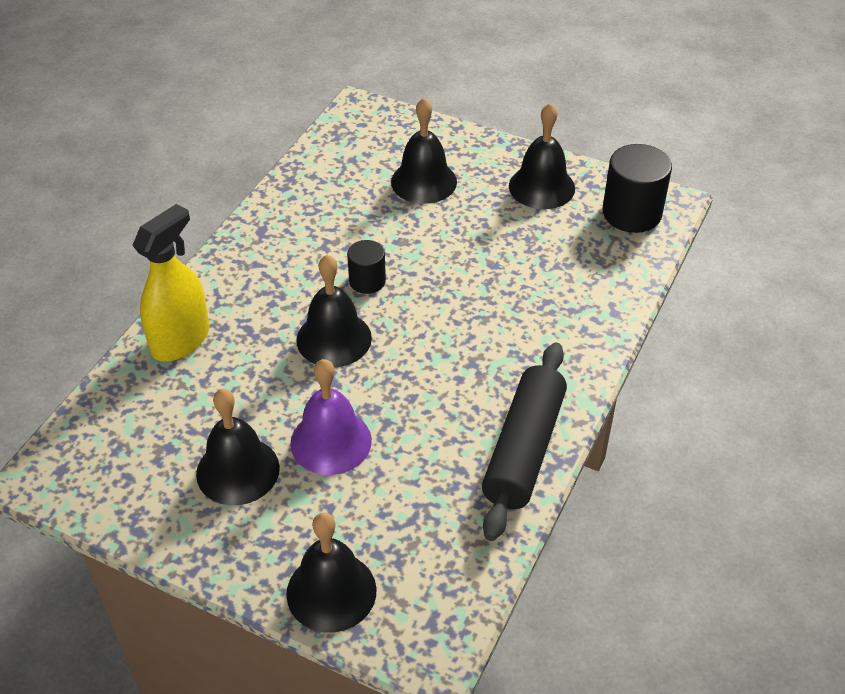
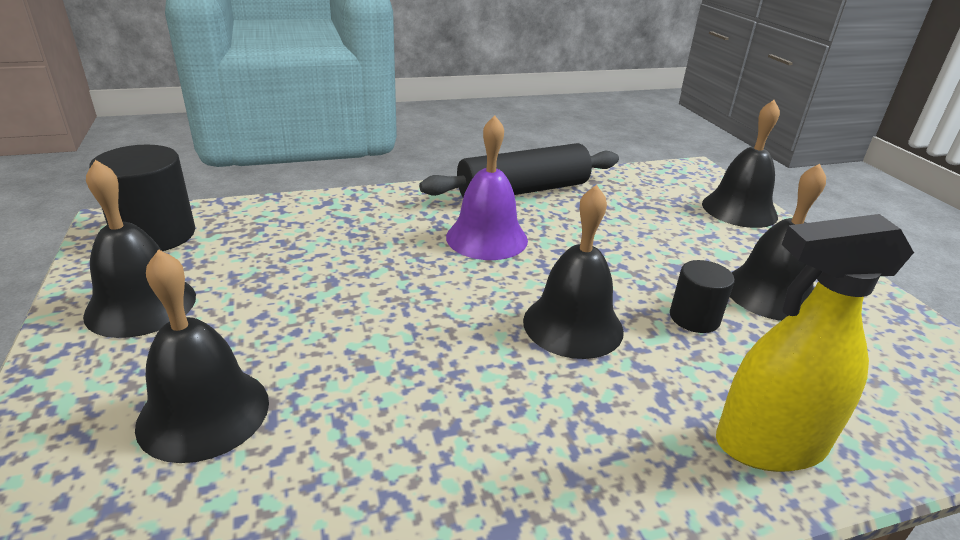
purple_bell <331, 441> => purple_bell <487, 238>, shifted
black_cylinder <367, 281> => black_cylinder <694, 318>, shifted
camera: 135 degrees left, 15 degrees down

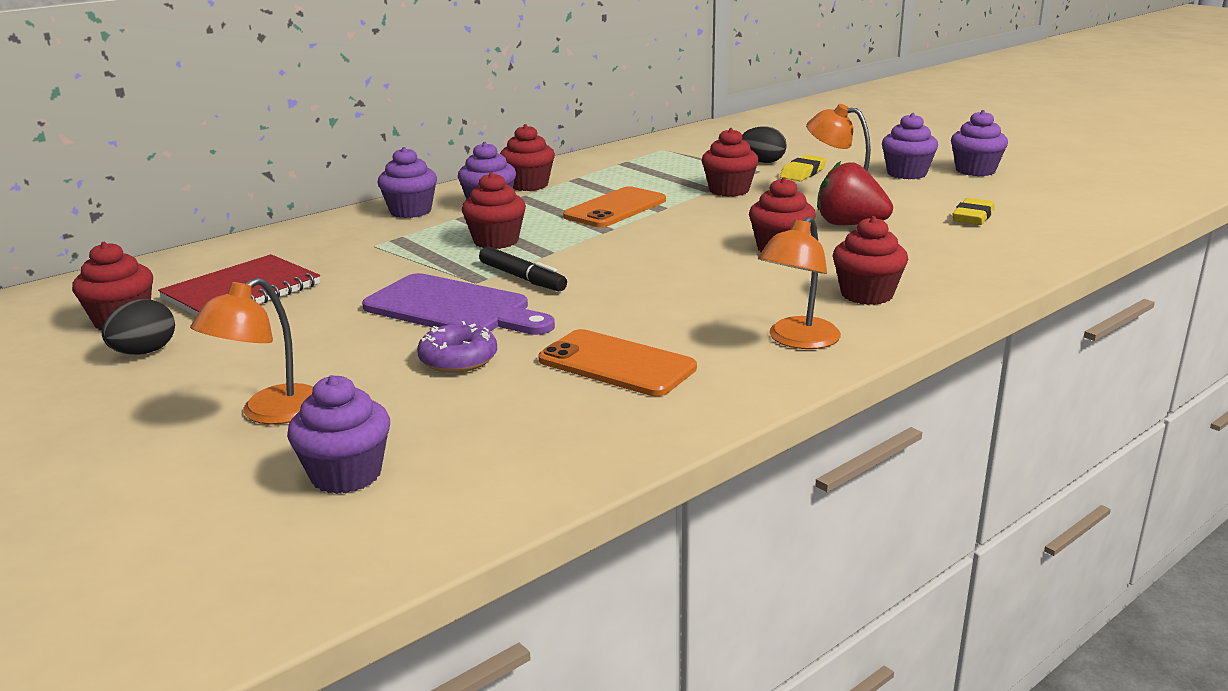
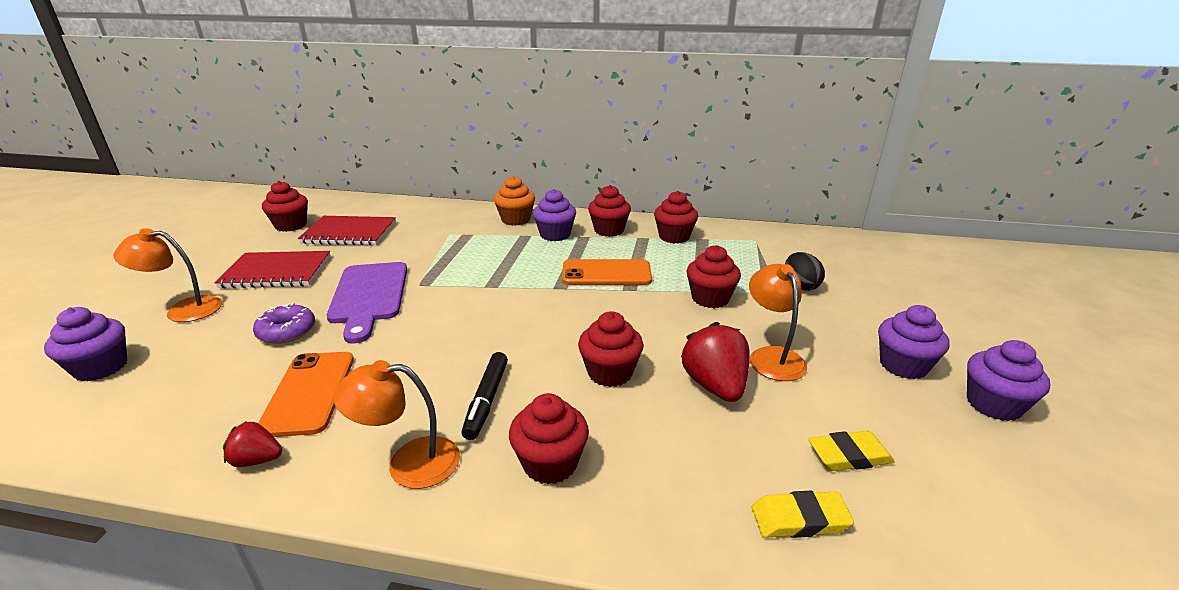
black_egg <144, 352> => nothing
purple_cupcake <410, 211> => orange_cupcake <516, 220>
red_cupcake <496, 241> => red_cupcake <674, 237>, shifted
black_marker <522, 278> => black_marker <487, 400>, shifted
yellow_eraser <803, 173> => yellow_eraser <799, 519>, shifted
nothing => red_notebook <277, 272>
nothing => red_strawberry <257, 460>
camera: 50 degrees right, 5 degrees up

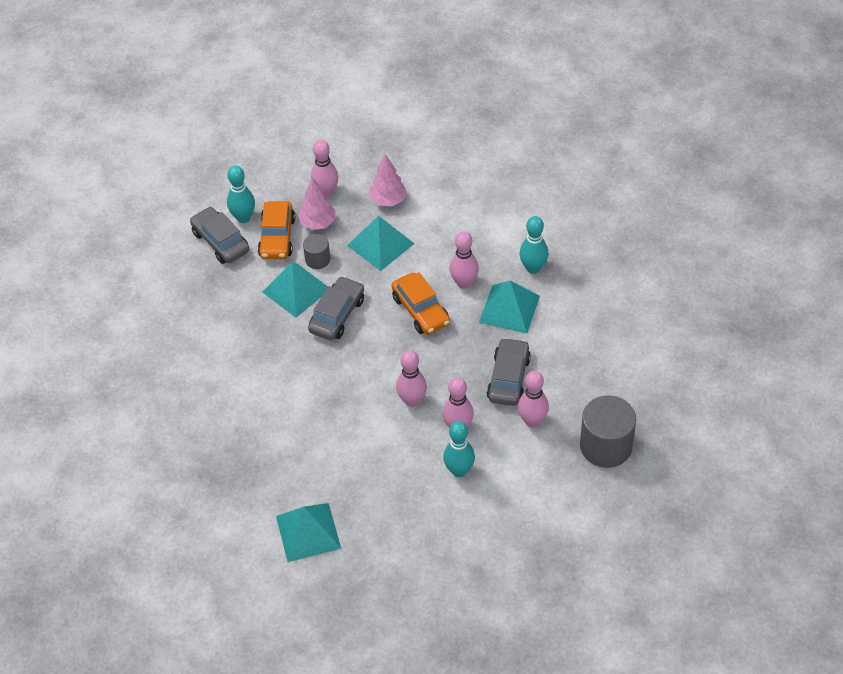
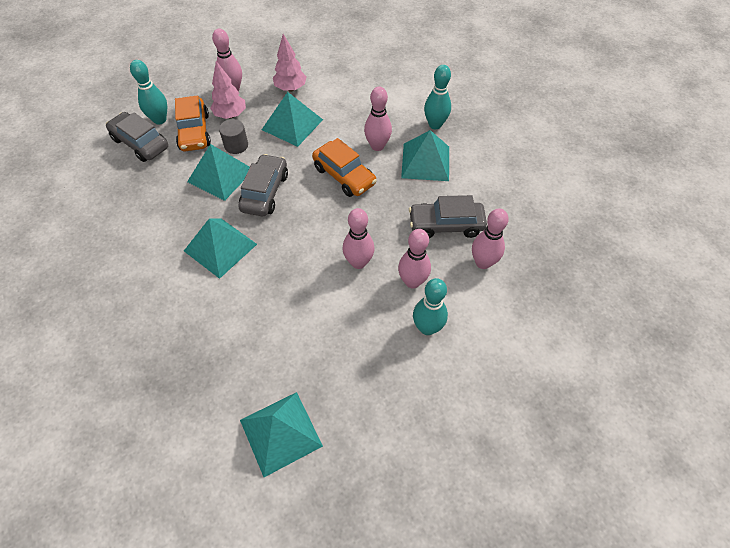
grey_car <508, 378> => grey_car <446, 225>, 90 degrees counterclockwise
grey_cylinder <606, 446> => nothing
nothing => turquoise_pyramid <220, 247>
camera: 15 degrees left, 5 degrees up

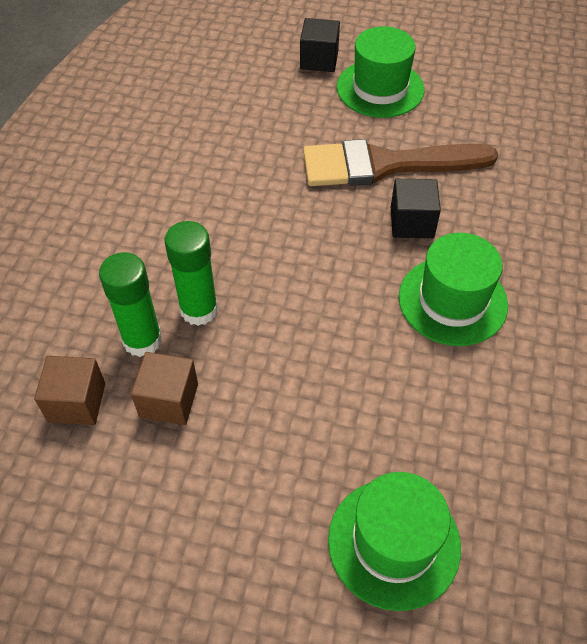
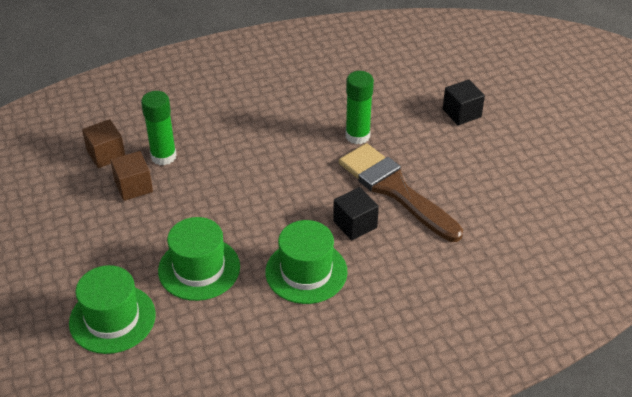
green_glue_stick <199, 310> => green_glue_stick <357, 136>, shifted
green_hat <380, 88> => green_hat <199, 268>, shifted
camera: 55 degrees right, 10 degrees down

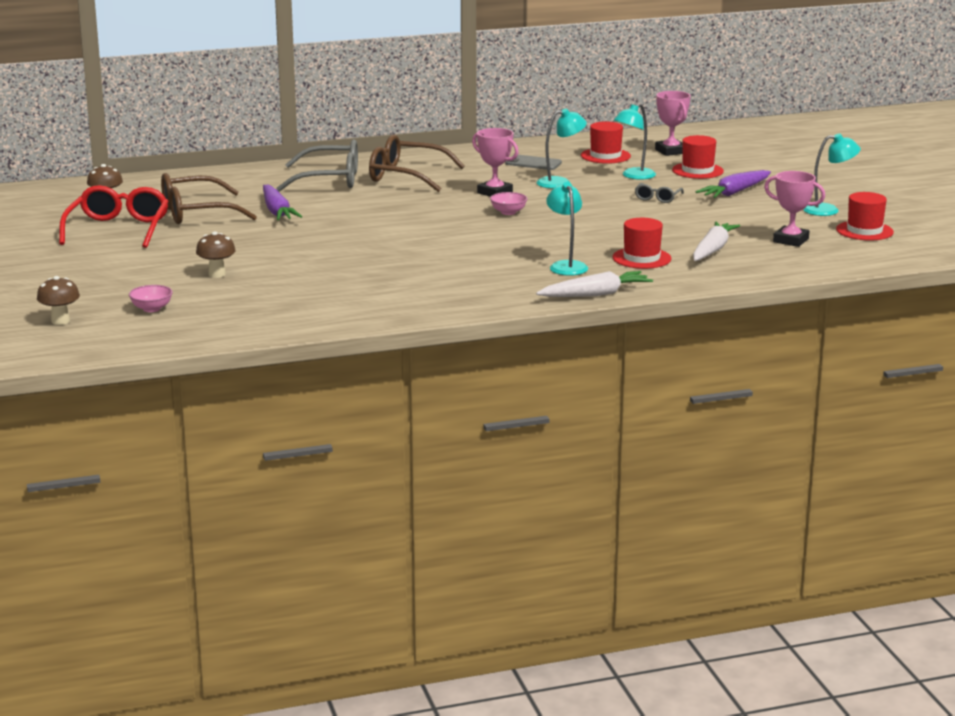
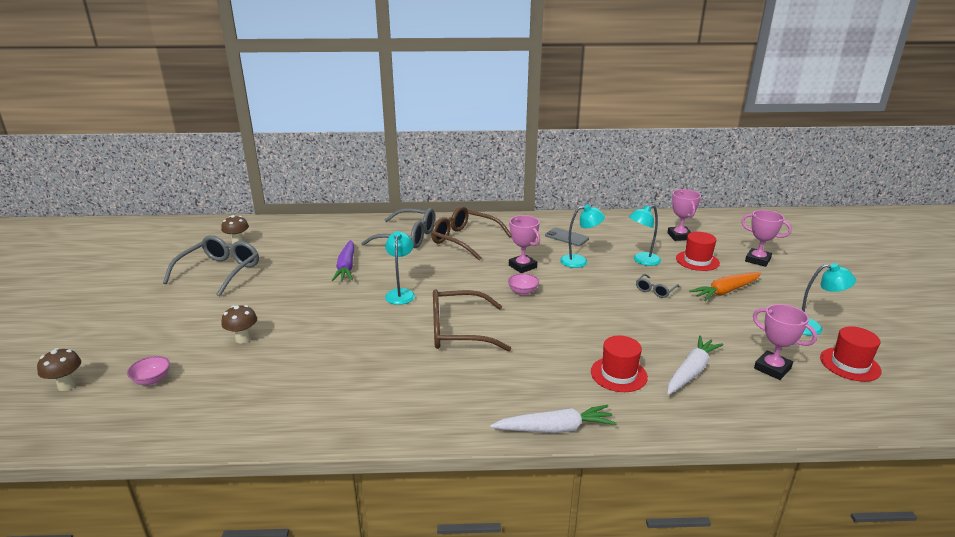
red_glasses <118, 229> => grey_glasses <220, 272>
brown_glasses <196, 213> => brown_glasses <458, 331>, shifted
turquoise_lamp <566, 266> => turquoise_lamp <401, 293>, shifted
red_hat <605, 156> => nothing
purple_carrot <735, 192> => orange_carrot <726, 291>
nothing => pink_trophy <757, 260>
camera: 15 degrees right, 5 degrees up

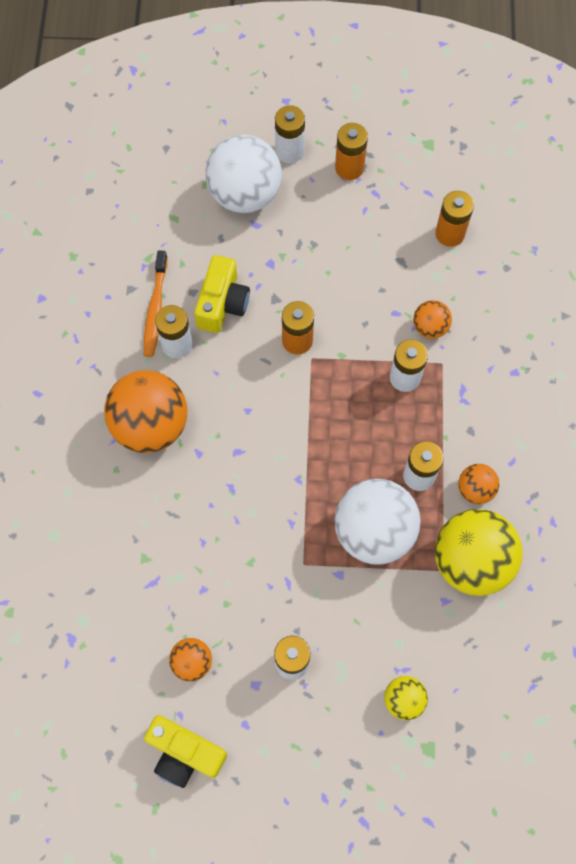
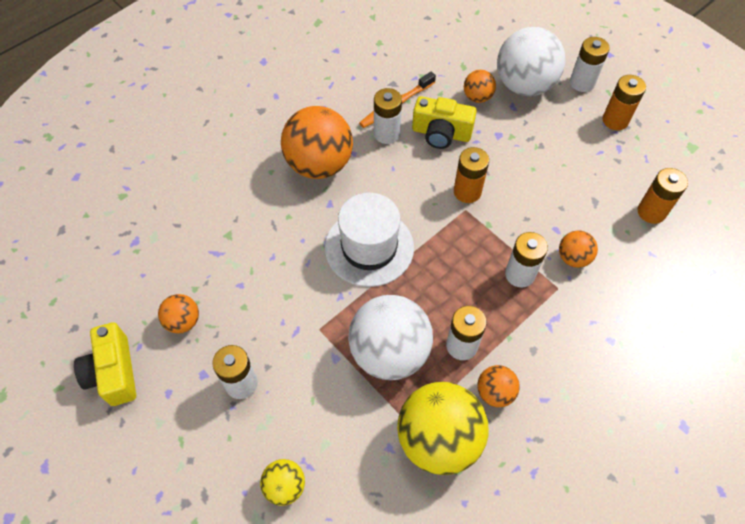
yellow_camera <222, 303> => yellow_camera <441, 133>, 45 degrees clockwise
nothing => white_hat <369, 247>
nothing => orange_ball <477, 97>
camera: 45 degrees right, 10 degrees down

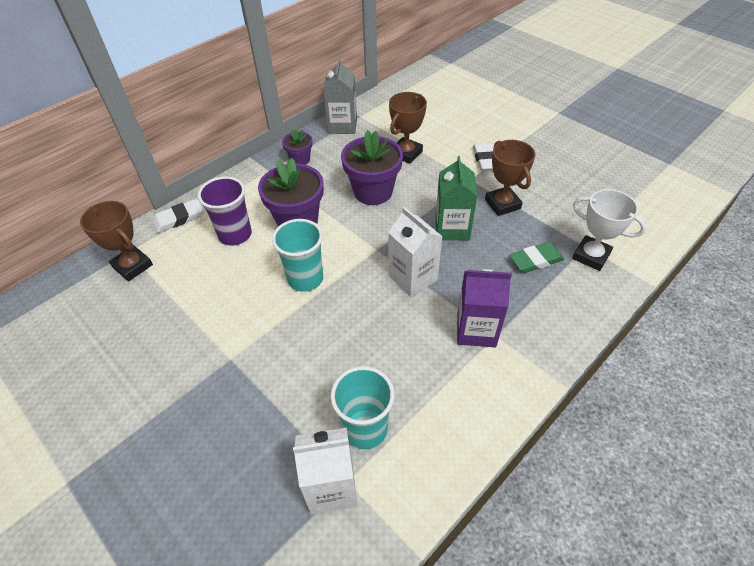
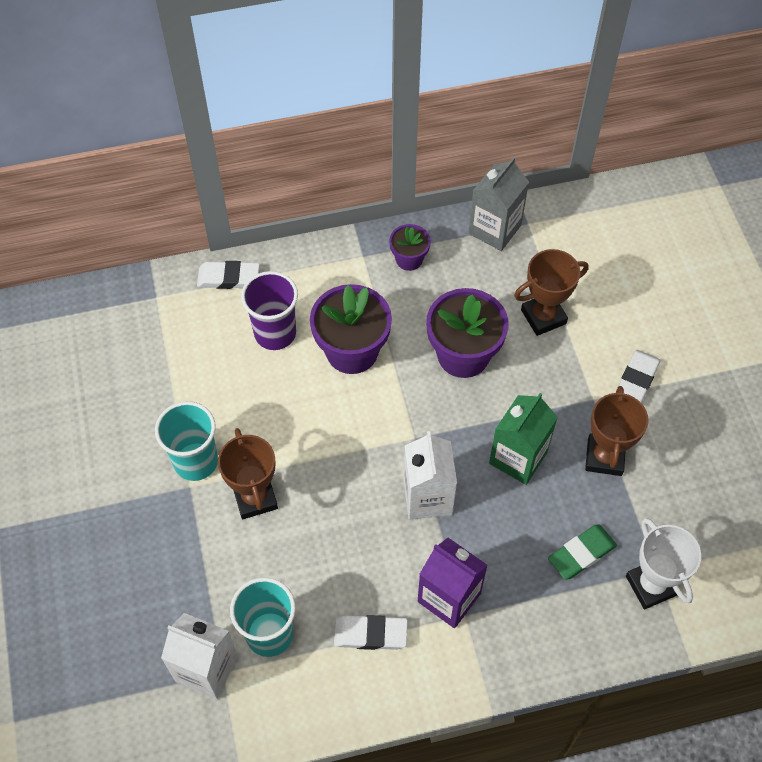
brown_trophy <132, 266> => brown_trophy <255, 498>, shifted
turquoise_cup <305, 279> => turquoise_cup <196, 461>, shifted
green_eraser <536, 260> => green_eraser <581, 554>, 45 degrees counterclockwise
nothing => white_eraser <370, 634>
camera: 30 degrees right, 10 degrees up

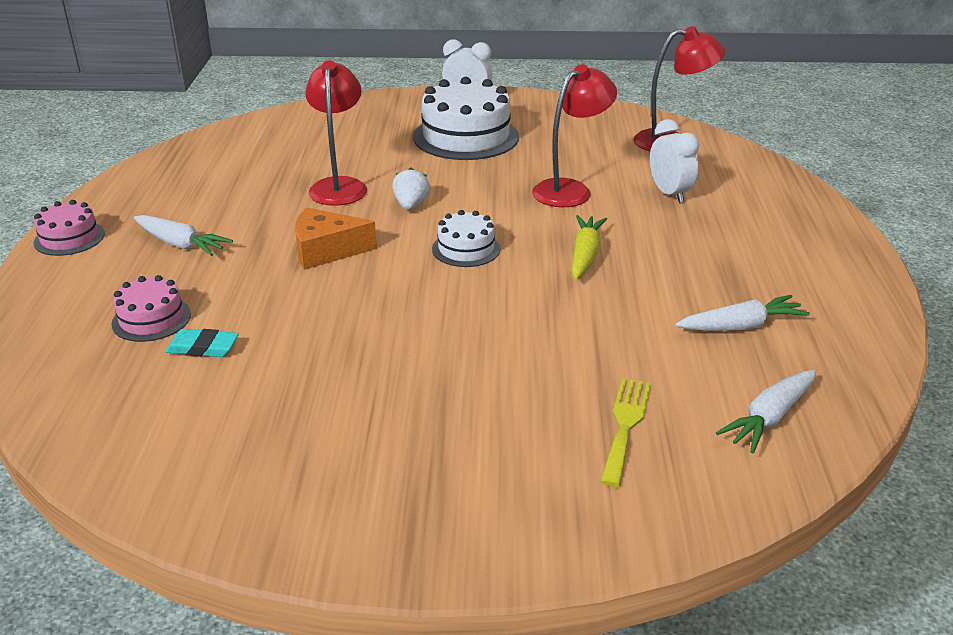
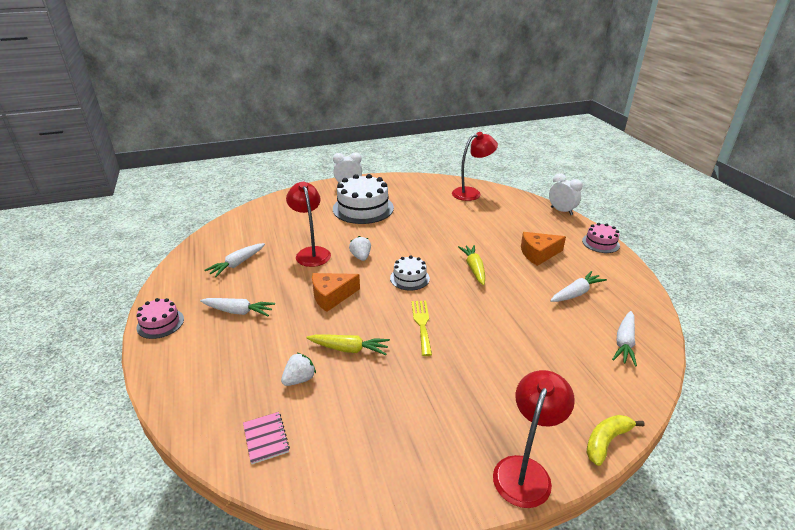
pink_cake <151, 319> => pink_cake <600, 243>, shifted
turquoise_eraser <203, 348> => white_strawberry <299, 379>
red_lamp <570, 190> => red_lamp <525, 470>, shifted
yellow_fork <625, 425> => yellow_fork <422, 324>, shifted
white_clock <669, 194> => white_clock <561, 211>, shifted
nothing => white_carrot <237, 264>
nothing => pink_notebook <266, 438>
nothing => yellow_carrot <349, 349>
nothing => orange_cheese <538, 254>
nothing => yellow_banana <606, 441>
camera: 20 degrees left, 0 degrees up

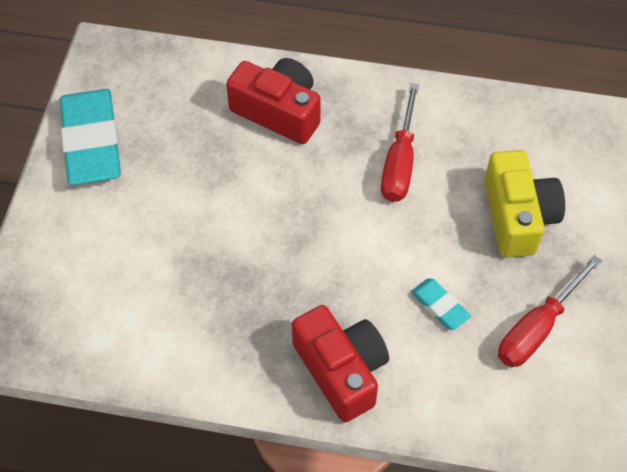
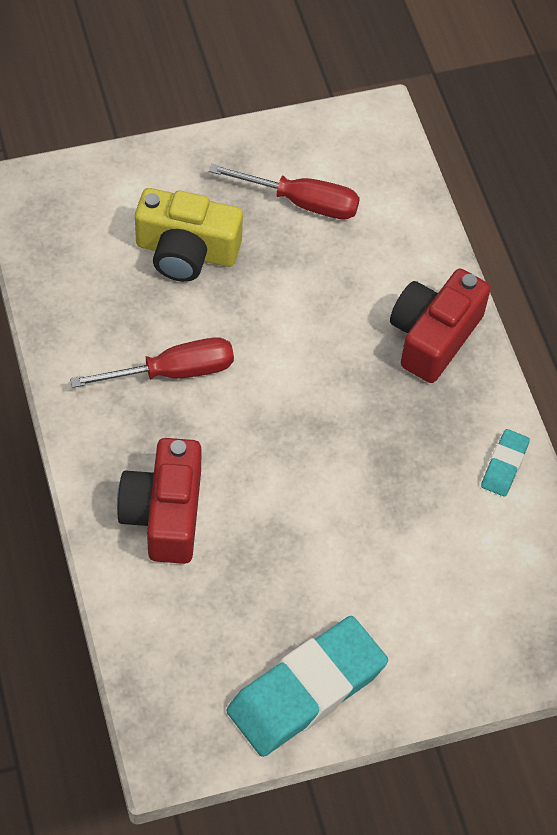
turquoise_eraser <440, 306> => turquoise_eraser <504, 465>, shifted
yellow_camera <517, 216> => yellow_camera <186, 251>, 135 degrees counterclockwise
camera: 120 degrees left, 0 degrees up

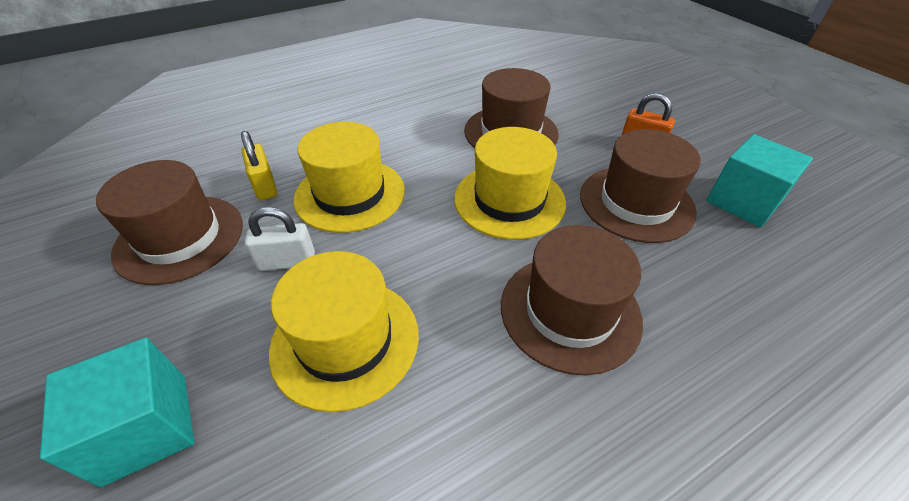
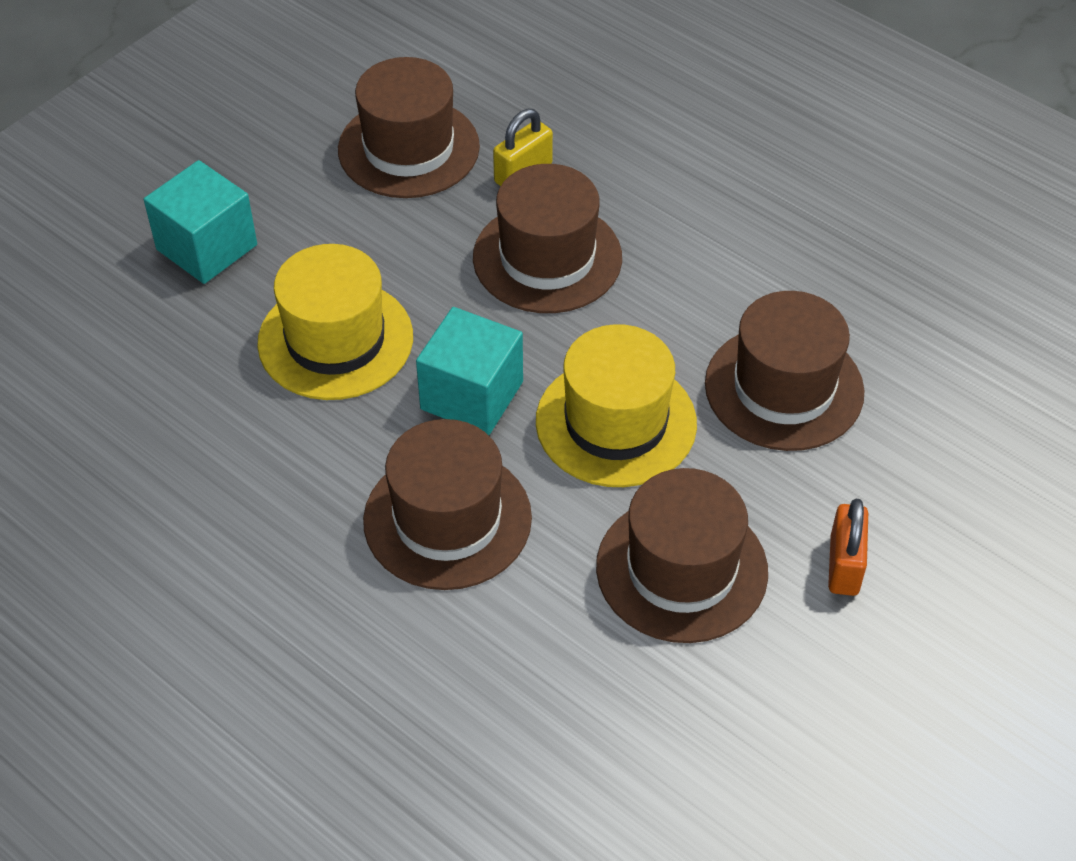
white_padlock <287, 261> => nothing
yellow_hat <350, 194> => brown_hat <547, 258>
turquoise_cube <743, 201> => turquoise_cube <472, 395>, shifted
camera: 70 degrees right, 5 degrees up

